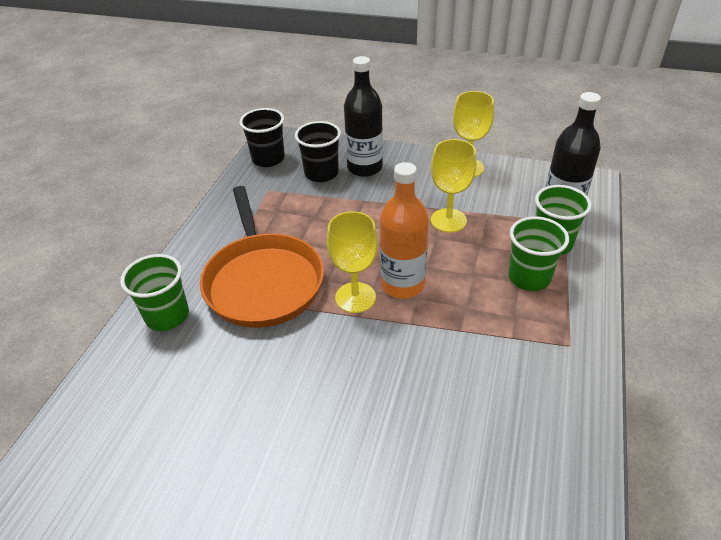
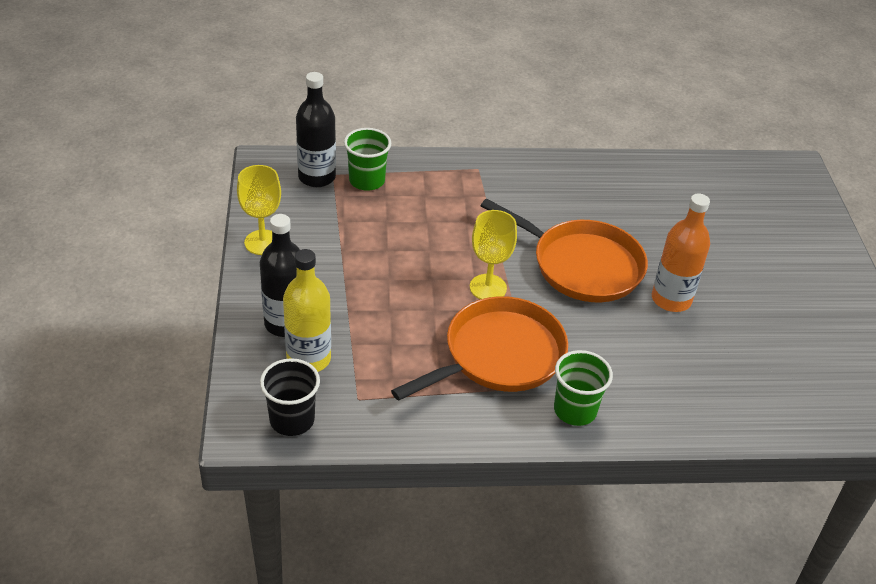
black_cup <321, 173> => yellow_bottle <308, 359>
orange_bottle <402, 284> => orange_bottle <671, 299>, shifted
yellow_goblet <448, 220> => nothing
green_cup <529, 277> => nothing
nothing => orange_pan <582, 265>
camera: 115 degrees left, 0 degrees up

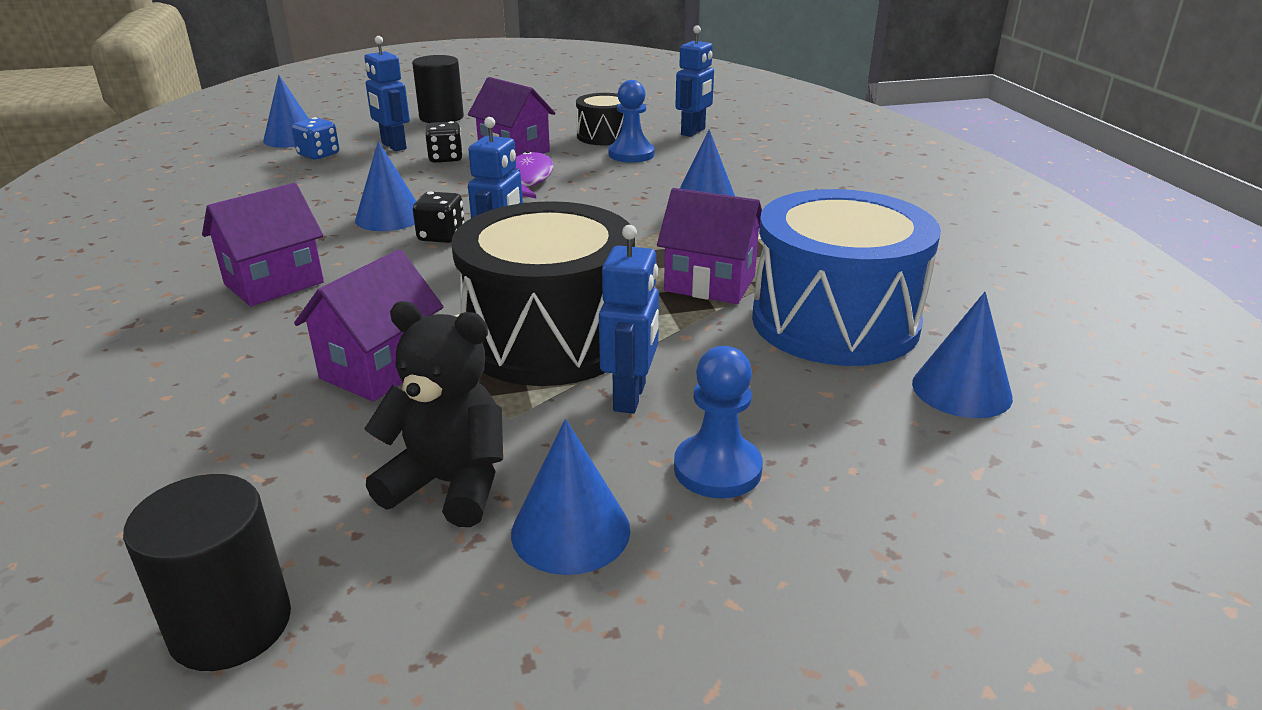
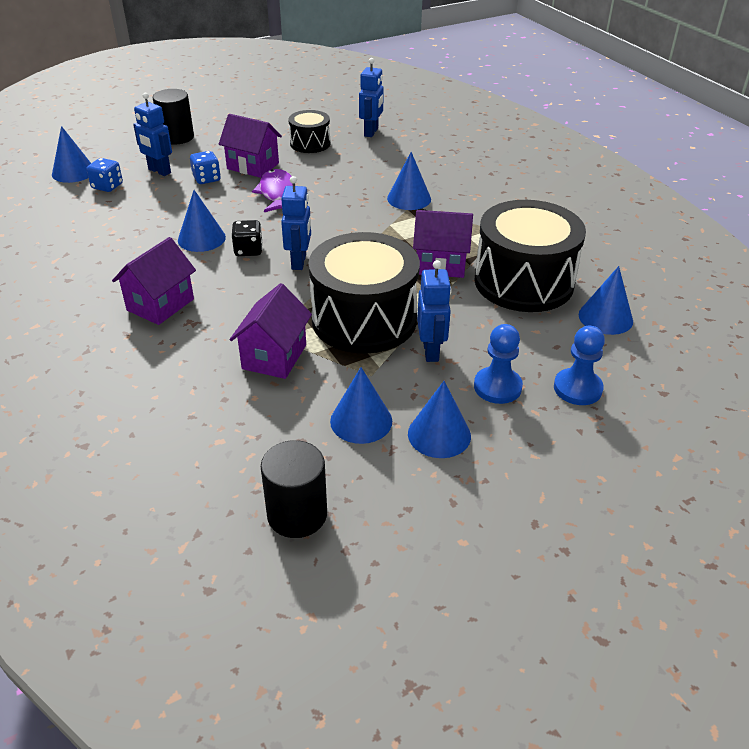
black_teddy_bear <449, 484> => blue_cone <361, 421>
black_dice <446, 158> => blue_dice <206, 179>
blue_pawn <631, 154> => blue_pawn <577, 388>, shifted
blue_drum <835, 321> => black_drum <523, 282>
camera: 15 degrees left, 10 degrees up

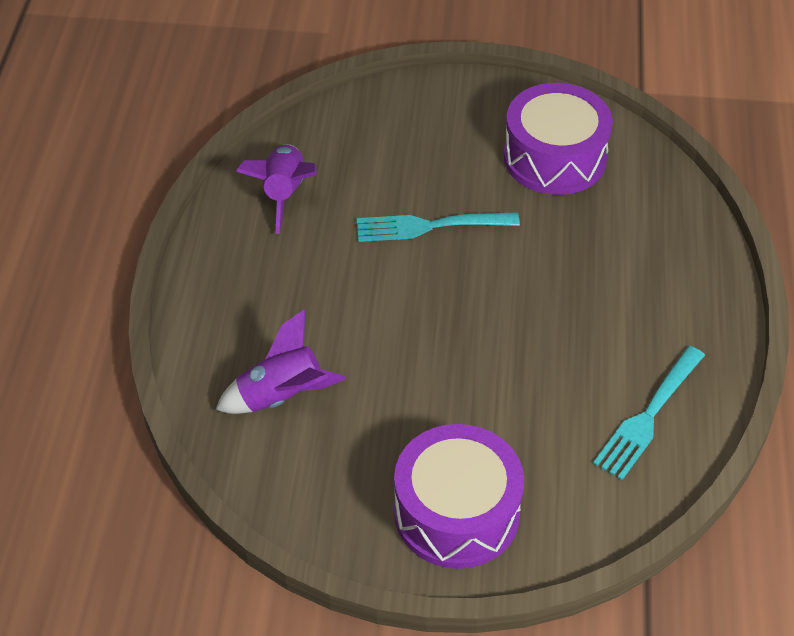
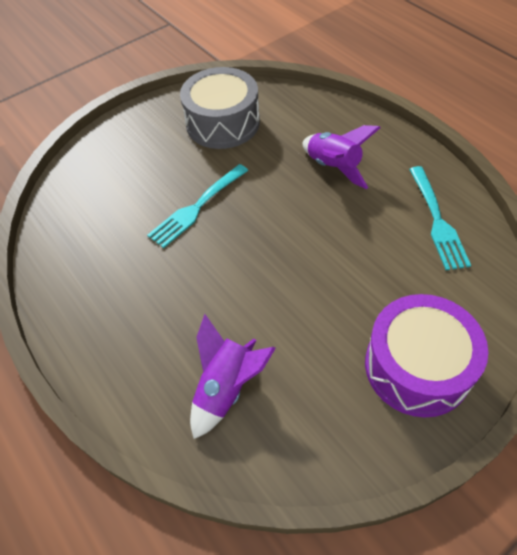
purple_rocket <284, 194> => purple_rocket <333, 167>, shifted
purple_drum <554, 157> => grey_drum <223, 123>
camera: 40 degrees left, 5 degrees up

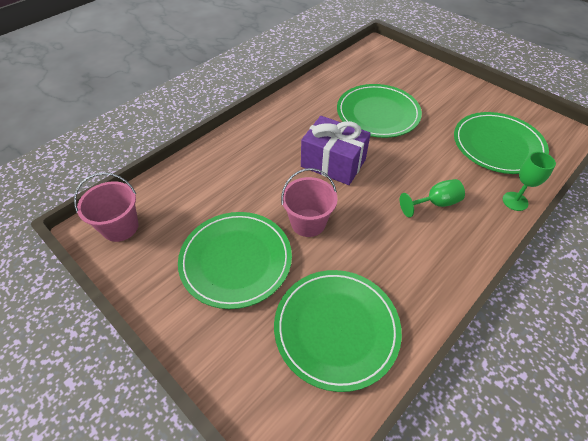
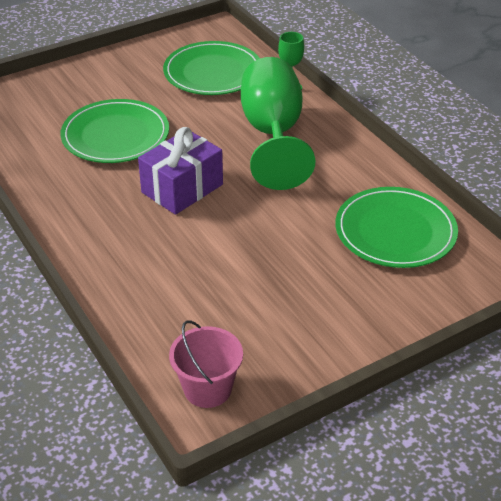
green_plate <236, 260> => nothing
pink_bucket <308, 222> => nothing
green_goblet <435, 203> => green_goblet <273, 134>, x2.30
camera: 75 degrees left, 10 degrees down

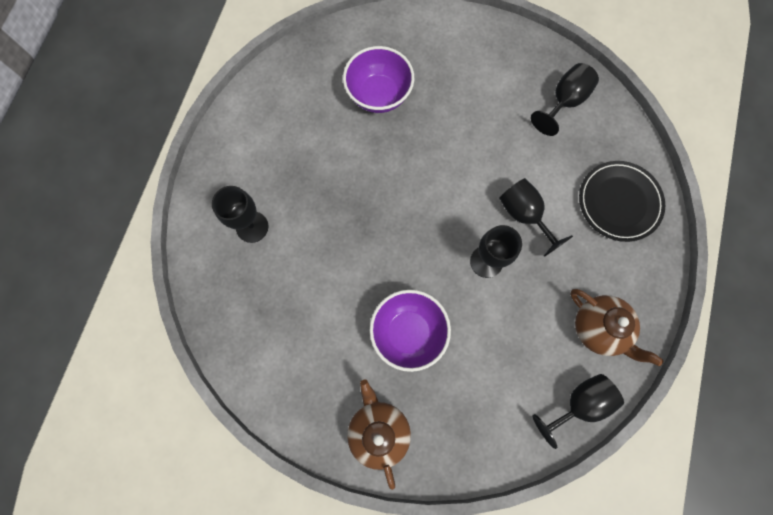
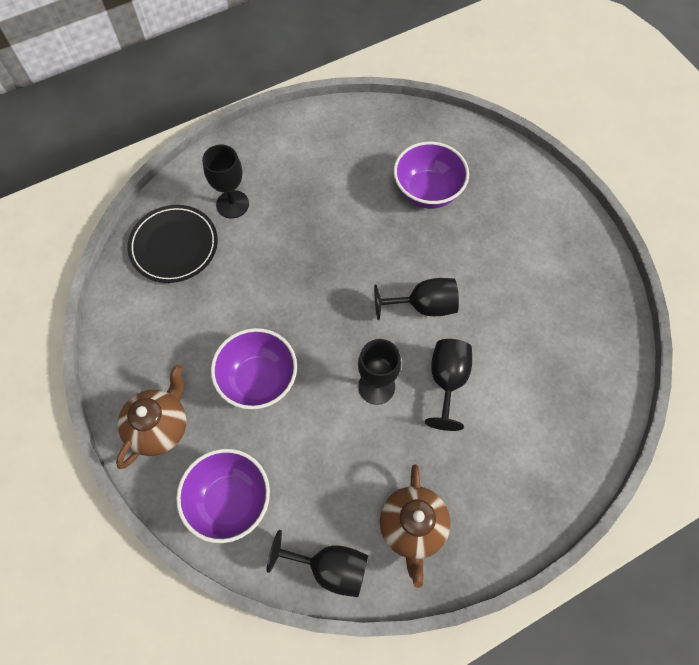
black_goblet <564, 102> => black_goblet <423, 306>, shifted
black_plate <619, 202> => black_plate <174, 246>, shifted
nothing => purple_bowl <230, 501>
camera: 45 degrees right, 10 degrees down

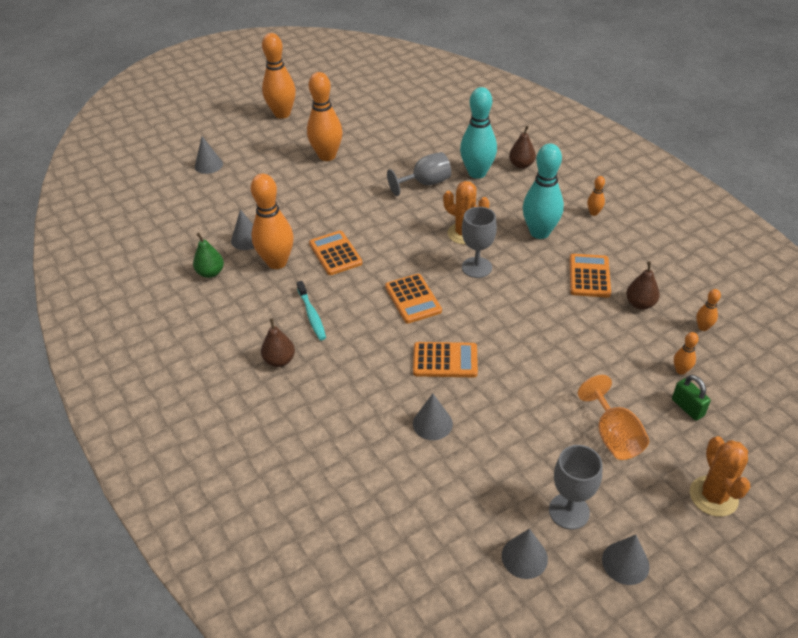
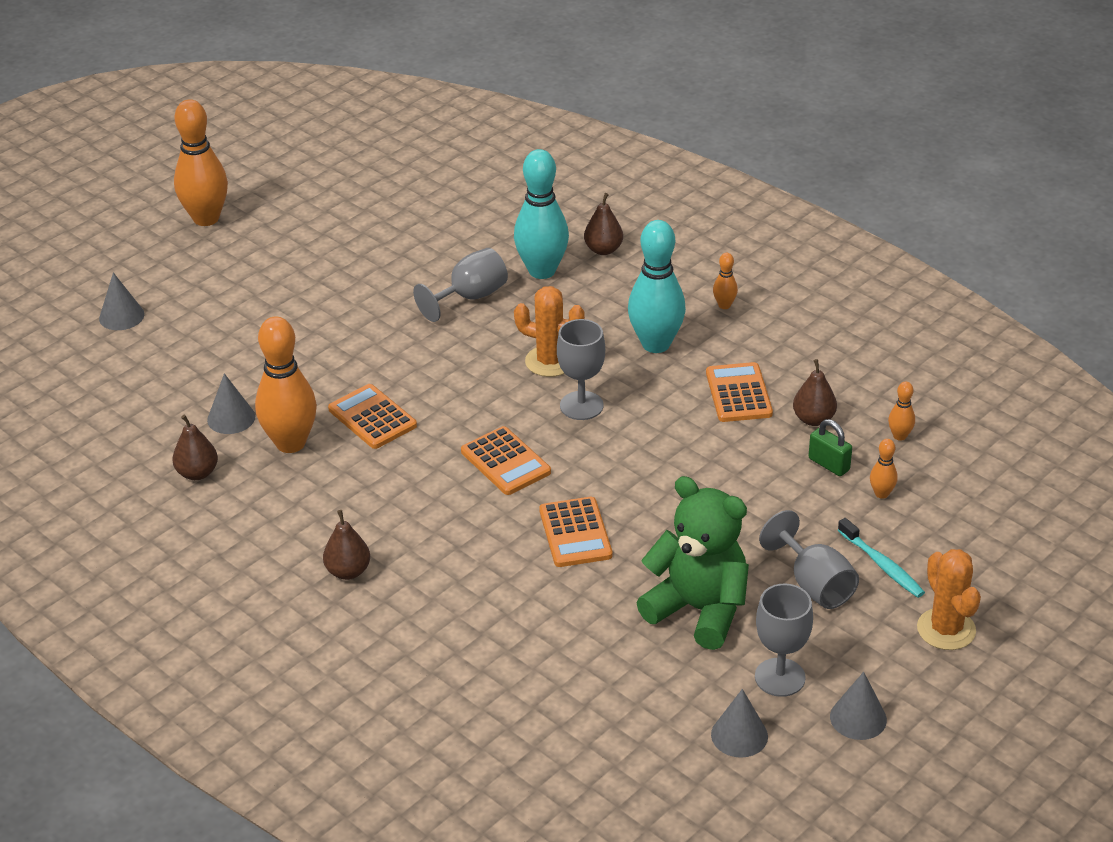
green_pear <211, 273> => brown_pear <197, 473>
turquoise_toothbrush <311, 315> => turquoise_toothbrush <882, 565>, shifted
orange_bowling_pin <327, 156> => nothing
orange_calculator <445, 360> => orange_calculator <575, 533>, 90 degrees clockwise
grey_cone <432, 423> => nothing
orange_goblet <613, 436> => grey_goblet <814, 585>
green_padlock <687, 407> => green_padlock <829, 464>, shifted
nothing => green_teddy_bear <698, 610>
camera: 15 degrees left, 5 degrees down

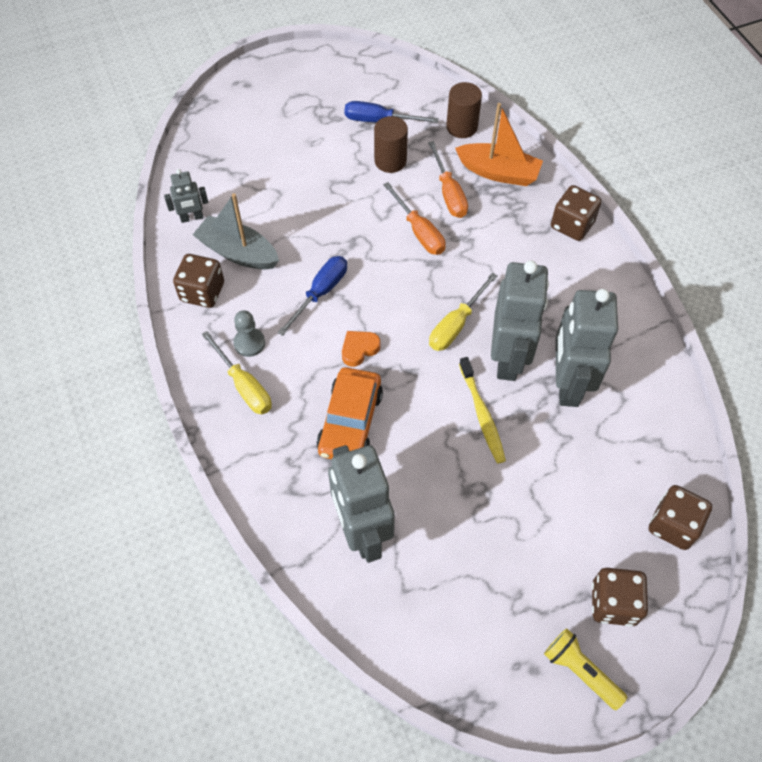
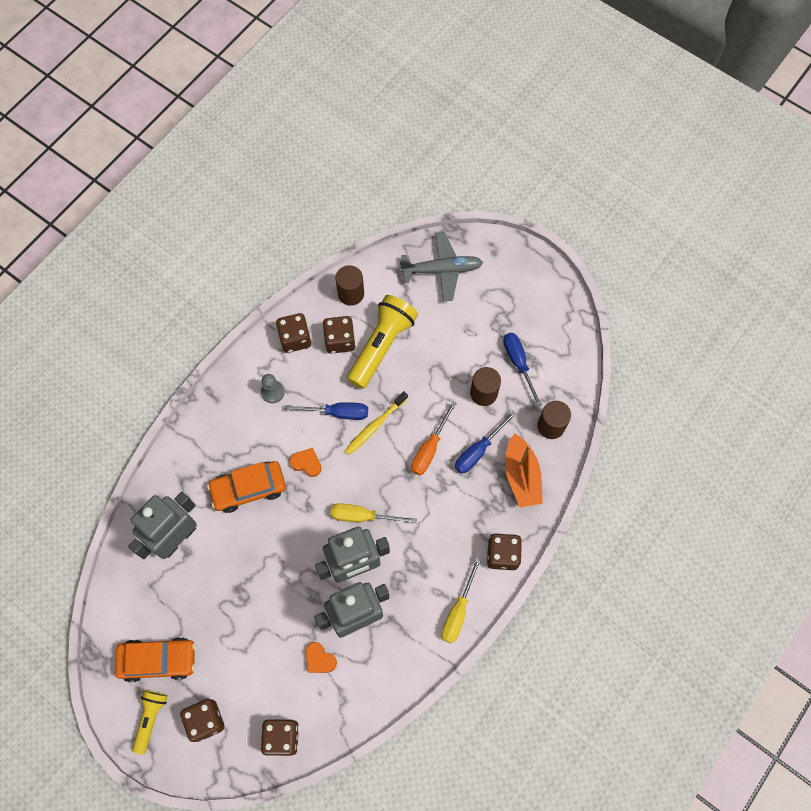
grey_robot <192, 218> => brown_cylinder <351, 294>
grey_boat <238, 252> => brown_dice <340, 340>
yellow_screwdriver <244, 386> => yellow_screwdriver <458, 611>, shifted
orange_screwdriver <449, 193> => blue_screwdriver <478, 451>
yellow_toothbrush <482, 414> => yellow_toothbrush <375, 425>, shifted
nothing => orange_car <158, 660>
nothing => orange_heart <319, 659>
nothing => yellow_flashlight <381, 346>
nothing => grey_plane <442, 270>
camera: 60 degrees right, 10 degrees up

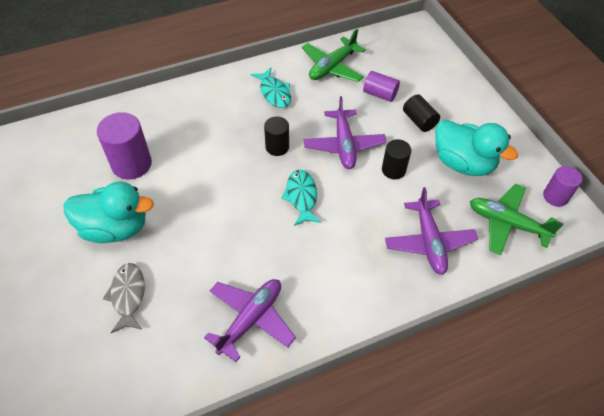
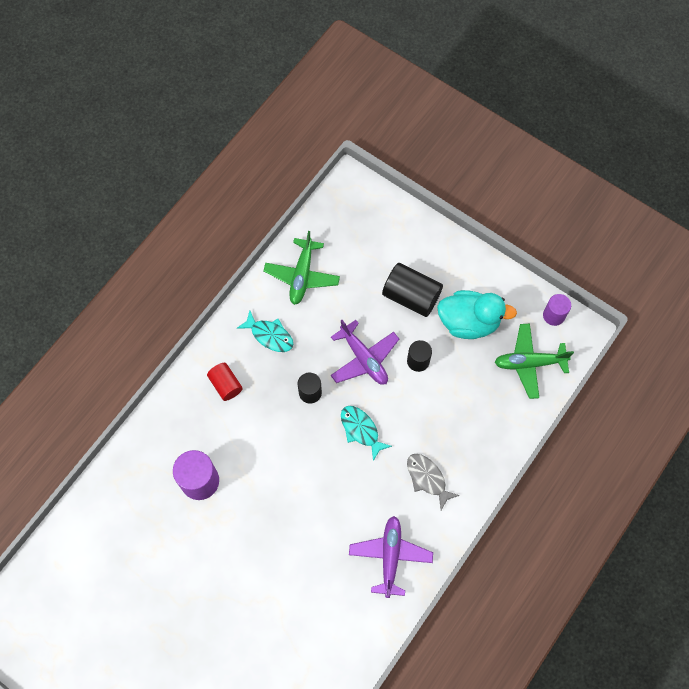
turquoise_duck <115, 228> => nothing
grey_fish <128, 295> => grey_fish <427, 478>, shifted
purple_cylinder <380, 94> => nothing
purple_plane <429, 242> => nothing
black_cylinder <419, 121> => black_cylinder <411, 296>, x1.64
nothing => red_cylinder <226, 385>
camera: 30 degrees left, 15 degrees up

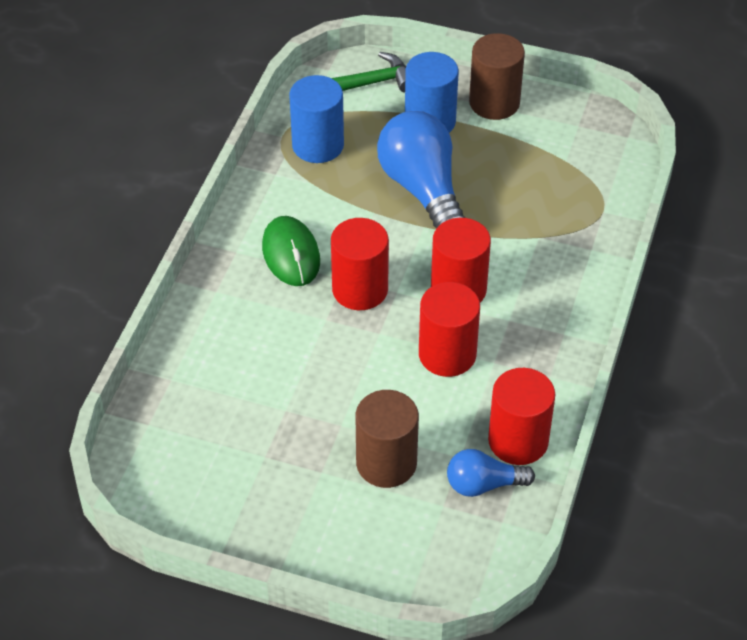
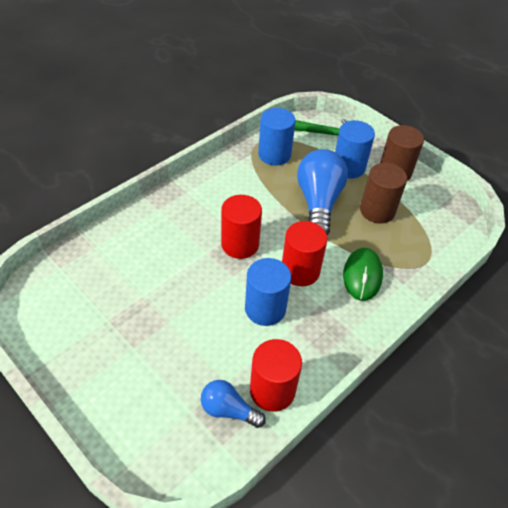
green_mouse <291, 254> => green_mouse <362, 275>, shifted
brown_cylinder <386, 463> => brown_cylinder <377, 211>, shifted
red_cylinder <447, 354> => blue_cylinder <265, 309>
camera: 25 degrees right, 0 degrees up

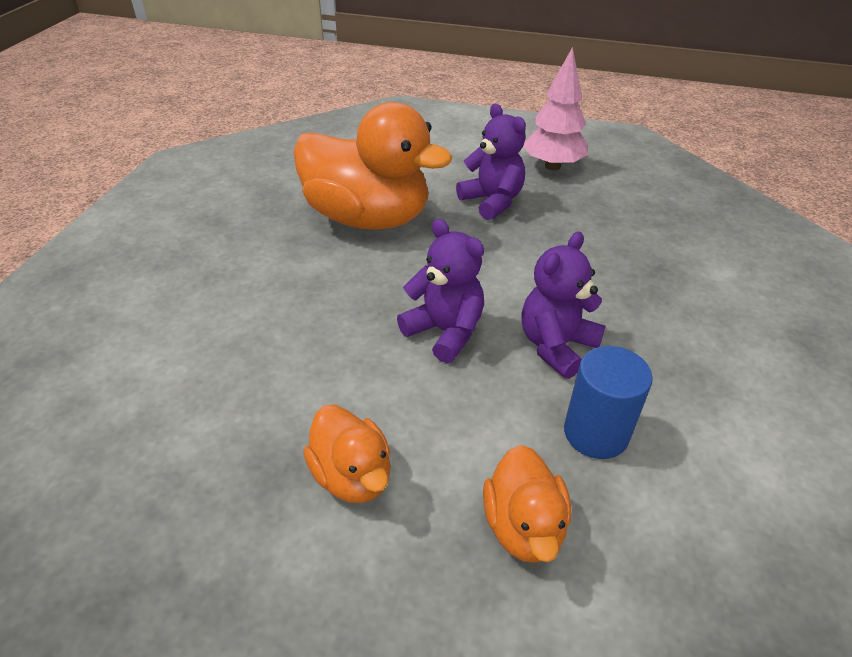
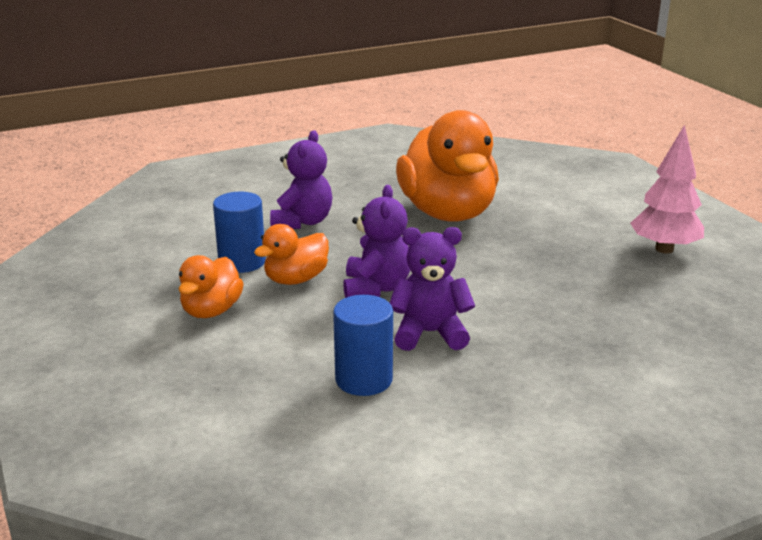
purple_teddy_bear <492, 201> => purple_teddy_bear <302, 222>, shifted
orange_duck <523, 526> => orange_duck <296, 279>, shifted
nothing => blue_cylinder <242, 262>
camera: 50 degrees right, 15 degrees down

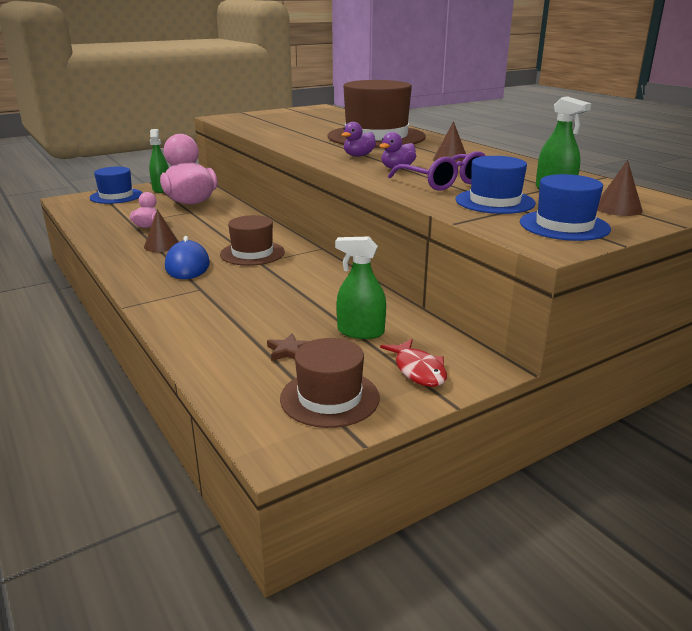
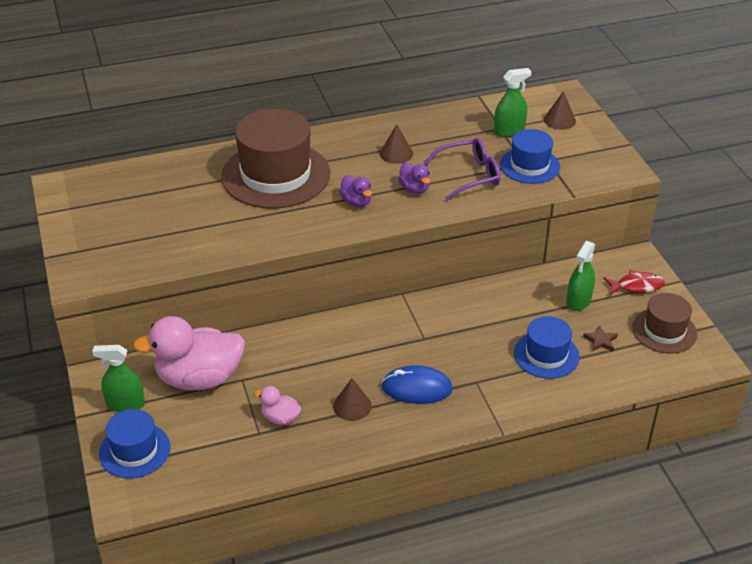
brown_hat <252, 253> => nothing
blue_hat <564, 225> => blue_hat <546, 355>, shifted
camera: 75 degrees left, 15 degrees up

